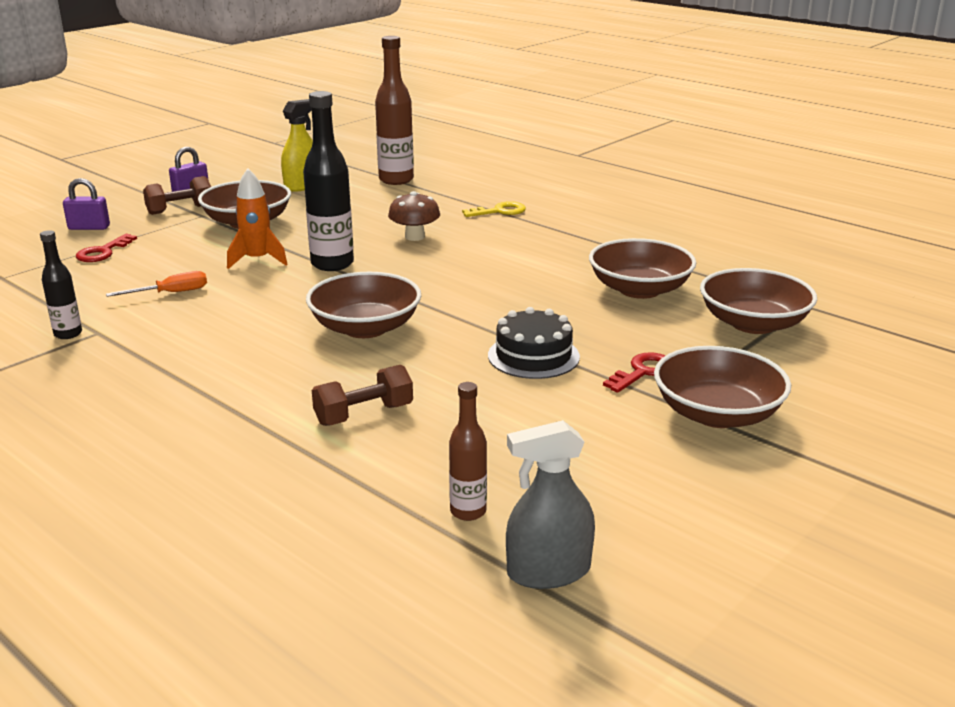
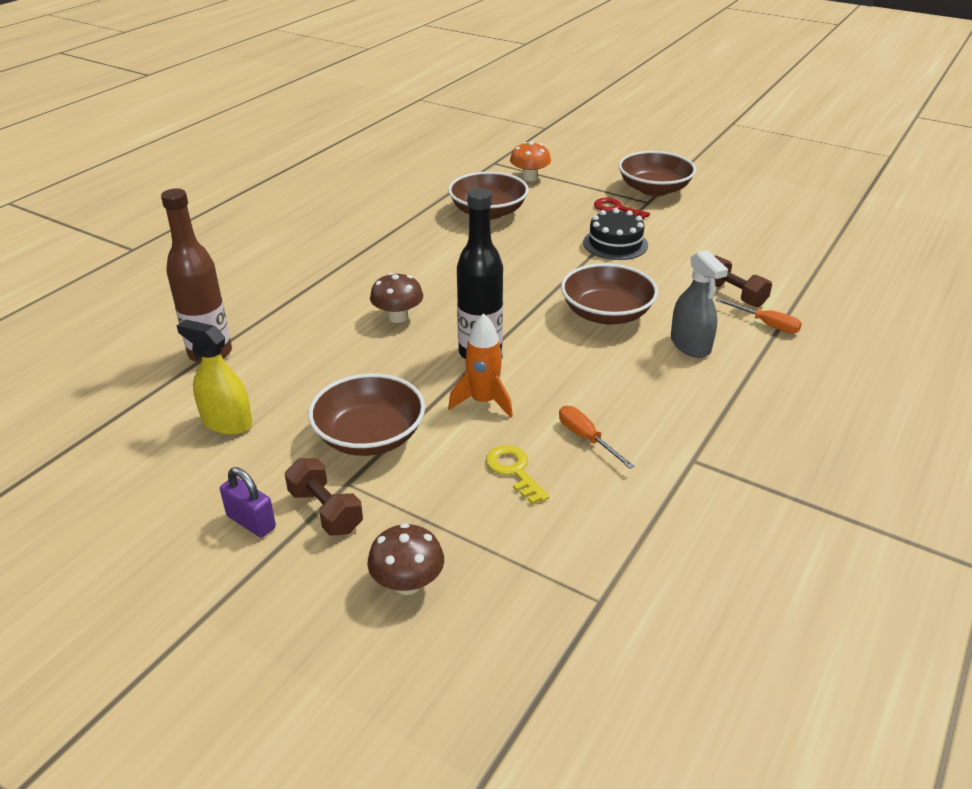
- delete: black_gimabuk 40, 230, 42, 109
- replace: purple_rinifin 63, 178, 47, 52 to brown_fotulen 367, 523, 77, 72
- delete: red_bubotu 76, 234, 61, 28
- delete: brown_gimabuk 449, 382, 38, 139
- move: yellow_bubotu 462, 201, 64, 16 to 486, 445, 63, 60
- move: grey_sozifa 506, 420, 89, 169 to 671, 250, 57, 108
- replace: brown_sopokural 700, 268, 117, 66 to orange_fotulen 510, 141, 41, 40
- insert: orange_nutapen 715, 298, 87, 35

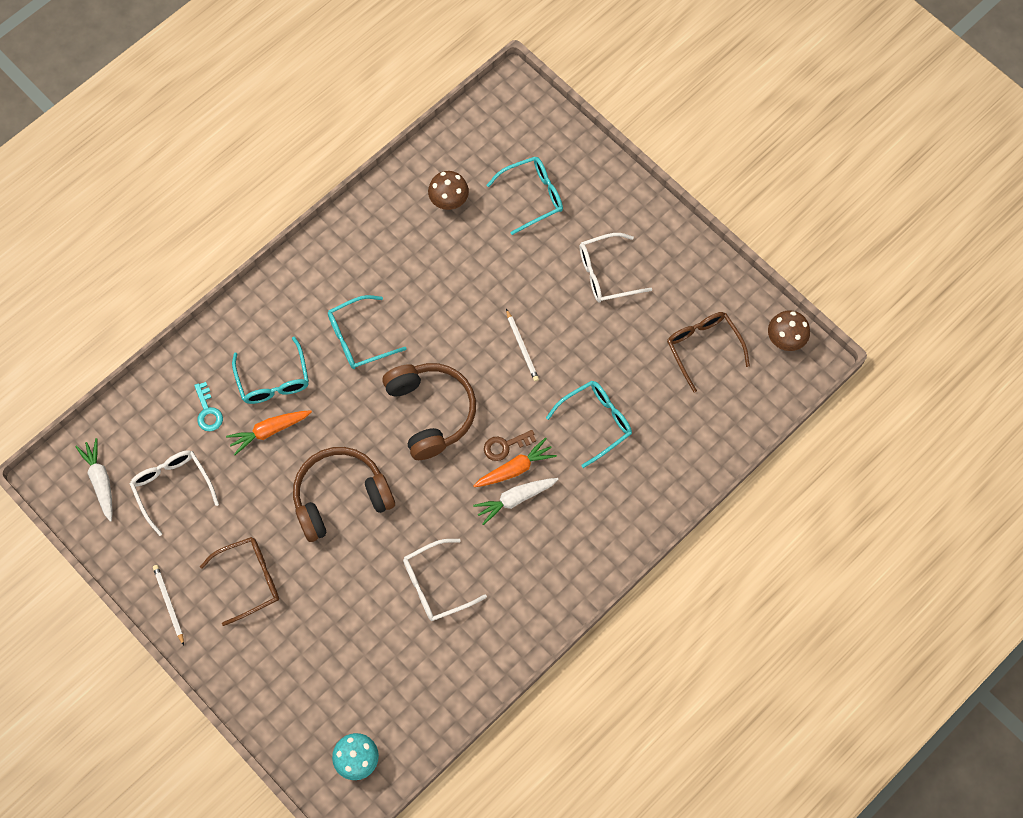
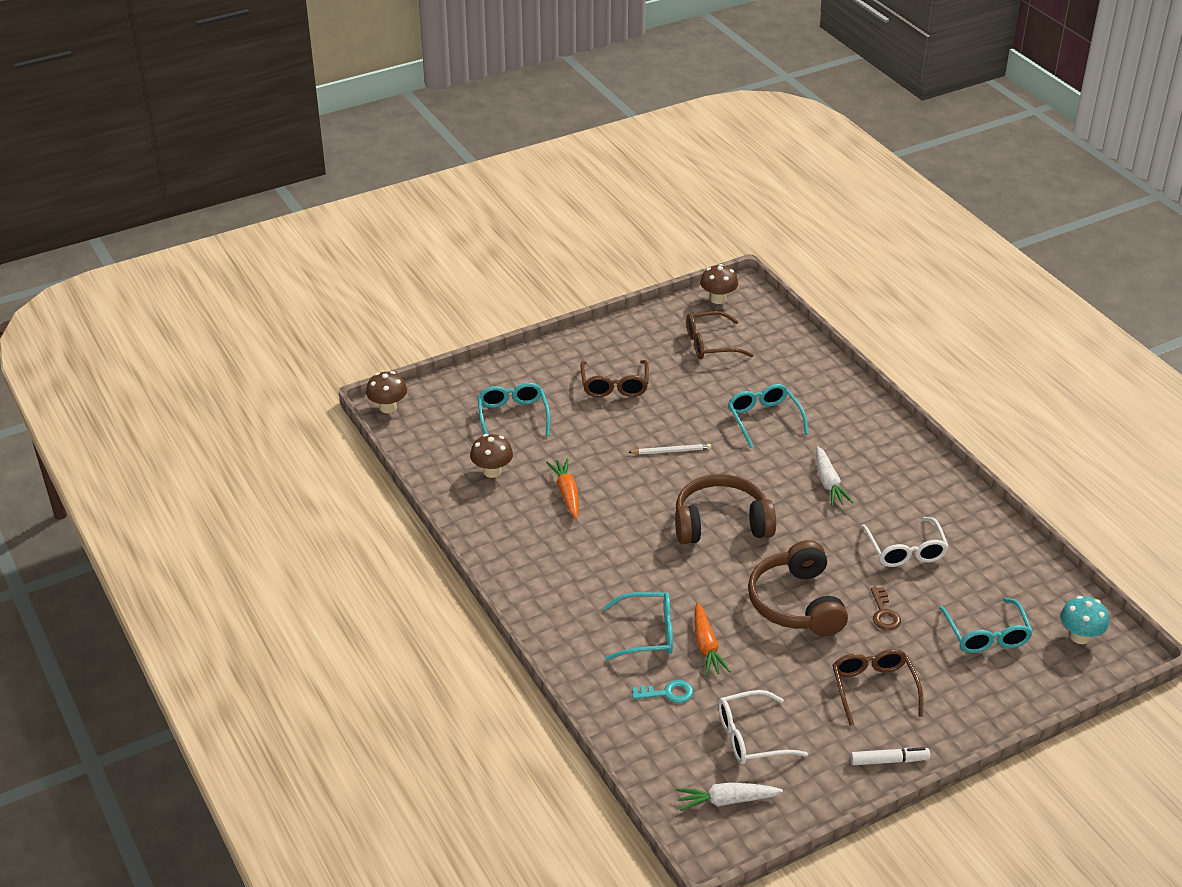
- replace: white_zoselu 153, 565, 31, 80 to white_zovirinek 850, 747, 80, 18
- move: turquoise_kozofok 328, 295, 79, 74 to 939, 598, 94, 55
- move: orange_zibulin 473, 438, 84, 49 to 546, 458, 33, 61
- move: brown_bubotu 484, 430, 52, 31 to 871, 587, 30, 43
- recolor: white_kozofok 580, 233, 72, 69 to brown_kozofok 580, 360, 69, 37
- insert: brown_fotulen 366, 371, 41, 42

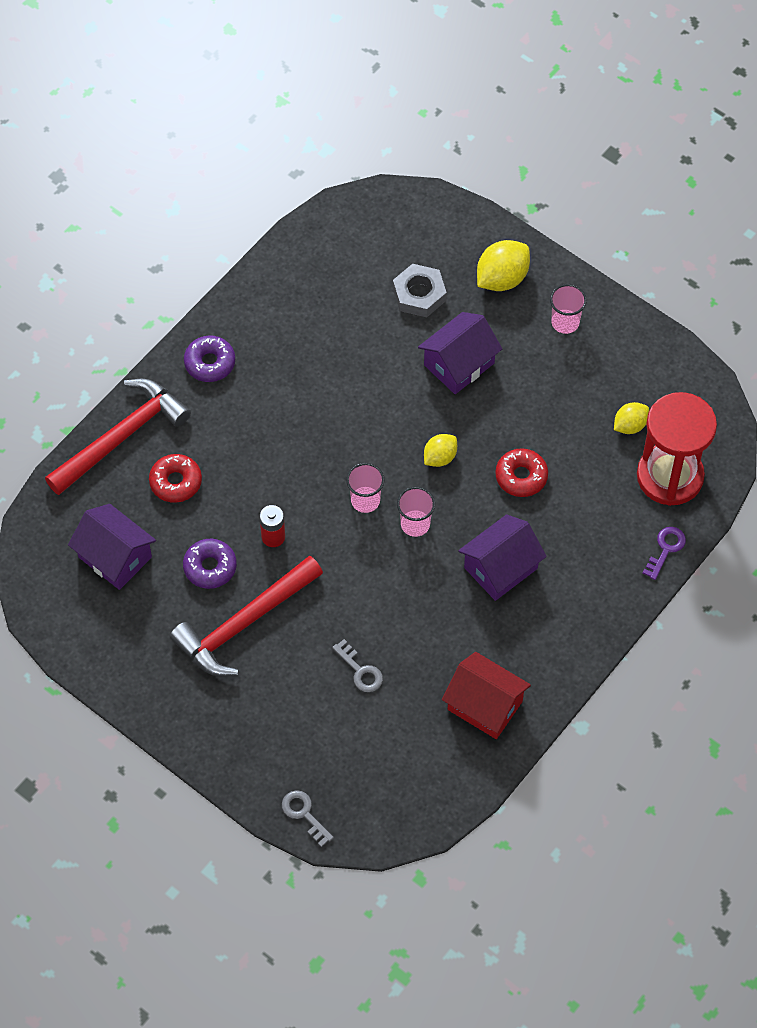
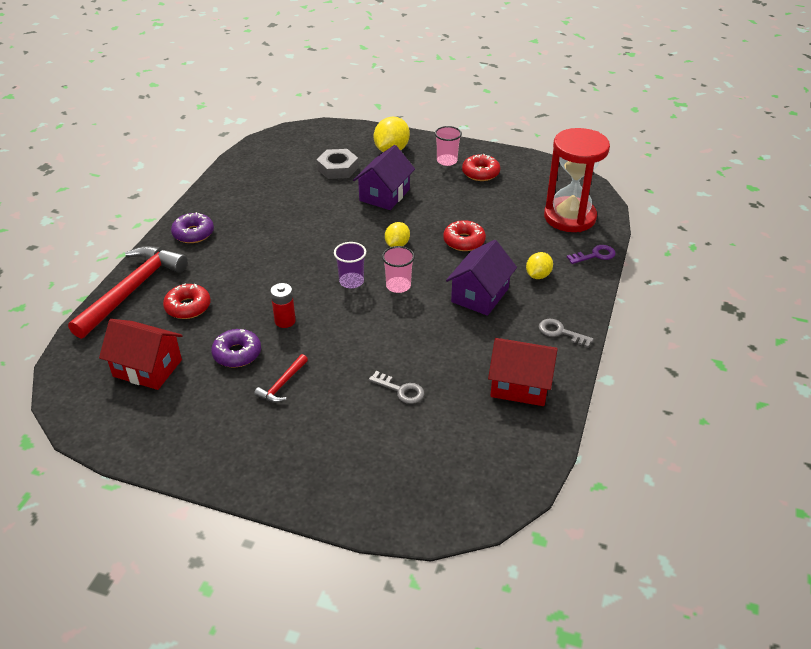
- recolor: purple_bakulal 68, 504, 88, 86 to red_bakulal 99, 319, 84, 71
- resize: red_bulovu 170, 555, 153, 121 = 254, 354, 54, 49 x0.44
- move: grey_bubotu 282, 790, 52, 57 to 539, 319, 55, 29
- recolor: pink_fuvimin 346, 463, 39, 50 to purple_fuvimin 334, 242, 32, 46
- move: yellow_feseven 614, 402, 35, 32 to 526, 252, 27, 27
- rotate: purple_bubotu 643, 527, 43, 53 = 567, 245, 49, 19 60 degrees clockwise
- insert: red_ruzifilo 462, 154, 38, 27

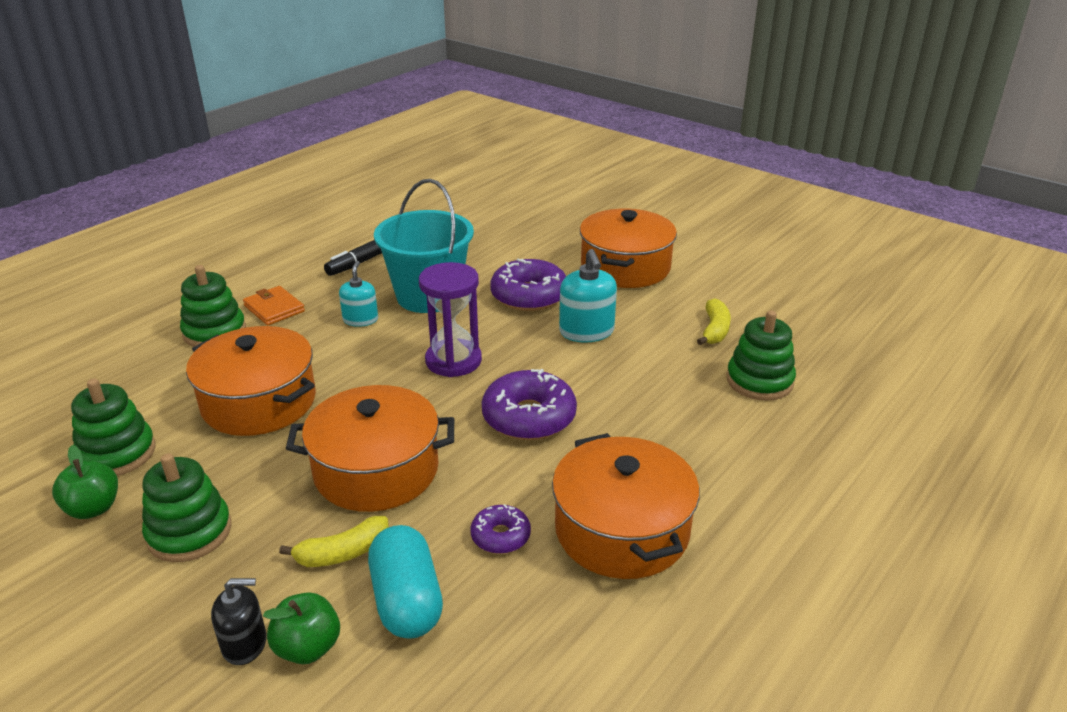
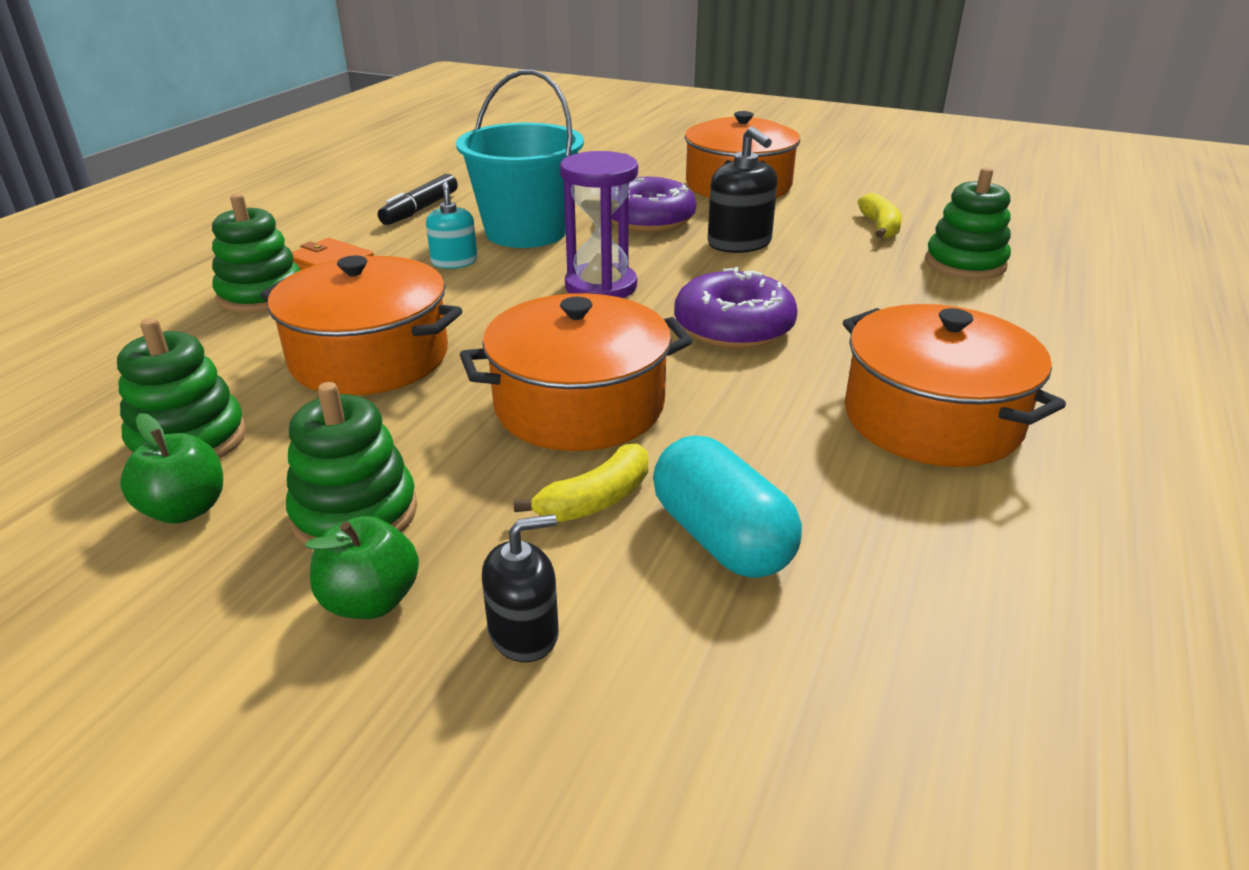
- move: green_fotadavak 263, 592, 77, 72 to 305, 516, 114, 103
- delete: purple_ruzifilo 471, 504, 60, 50
- recolor: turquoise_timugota 559, 249, 58, 93 to black_timugota 708, 126, 70, 127

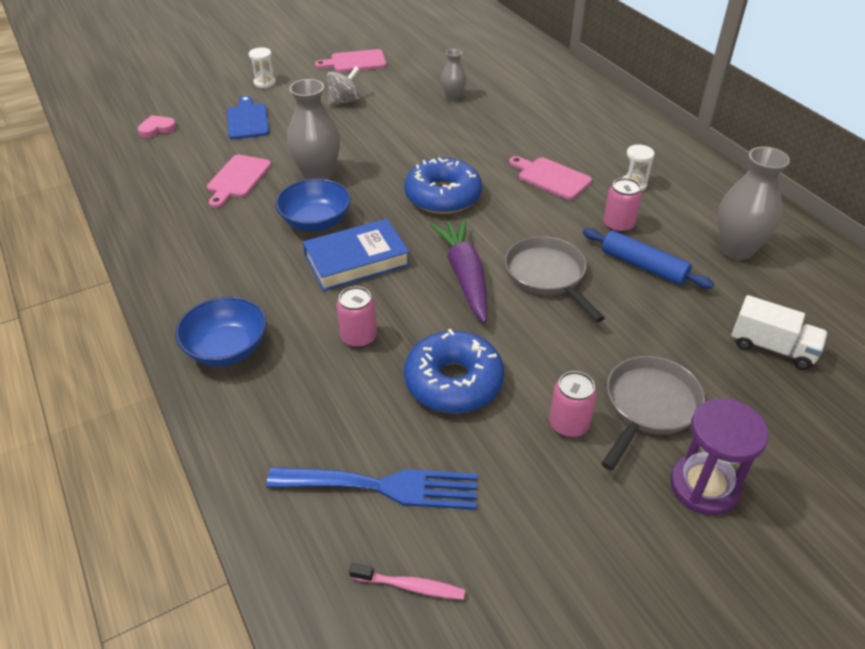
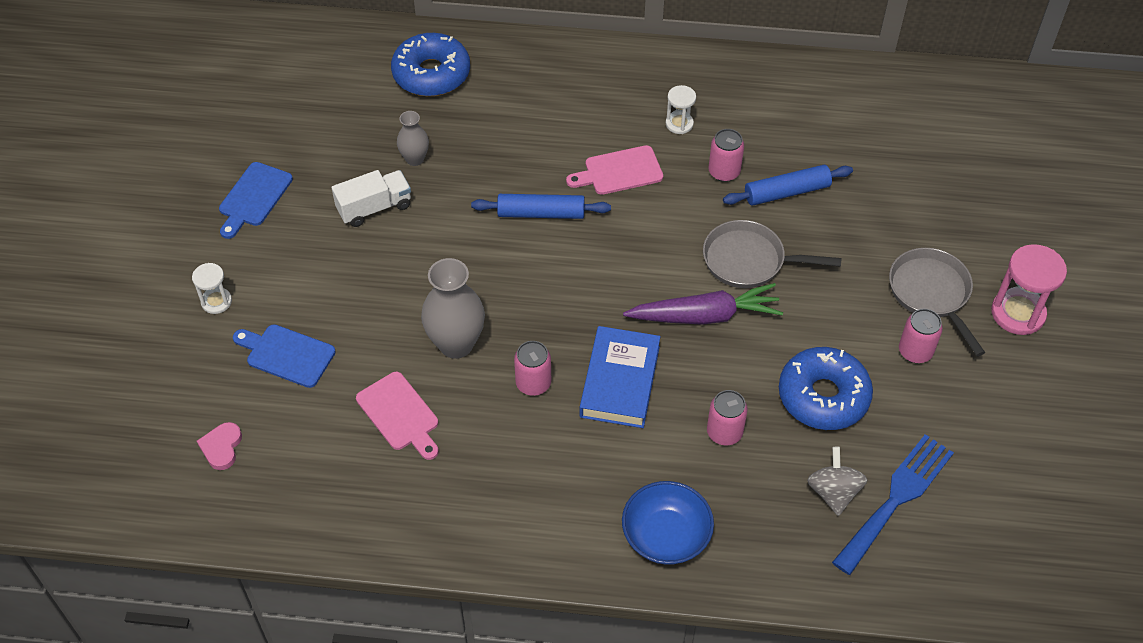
- replace: blue_sopokural 275, 179, 76, 52 to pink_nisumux 514, 341, 37, 55
- recolor: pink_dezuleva 315, 49, 71, 23 to blue_dezuleva 219, 162, 74, 77
- move: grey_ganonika 327, 66, 34, 40 to 807, 447, 61, 69
- delete: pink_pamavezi 349, 563, 116, 37
- move: blue_ruzifilo 404, 157, 78, 57 to 391, 33, 79, 63
- rotate: purple_zibulin 431, 219, 57, 104 = 623, 283, 160, 42 150 degrees clockwise
- recolor: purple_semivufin 670, 398, 99, 117 to pink_semivufin 991, 244, 76, 91
- delete: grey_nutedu 718, 146, 72, 114
- move: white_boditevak 731, 295, 97, 75 to 332, 170, 79, 57
- insert: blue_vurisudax 471, 194, 140, 25

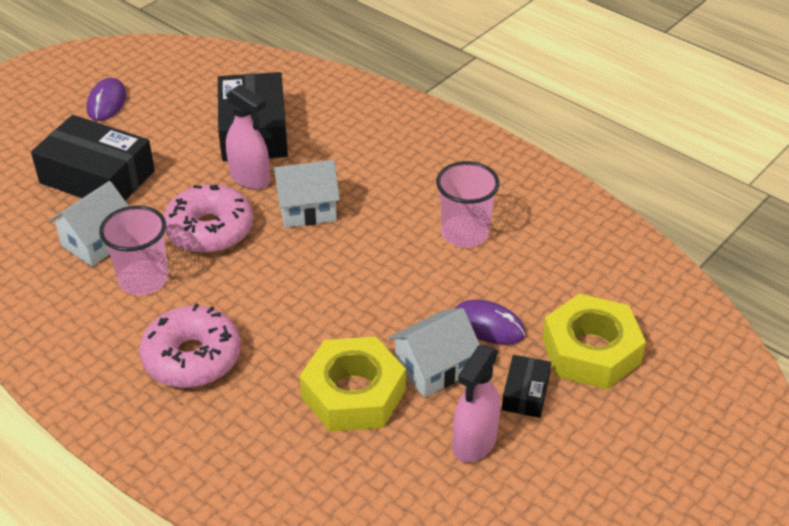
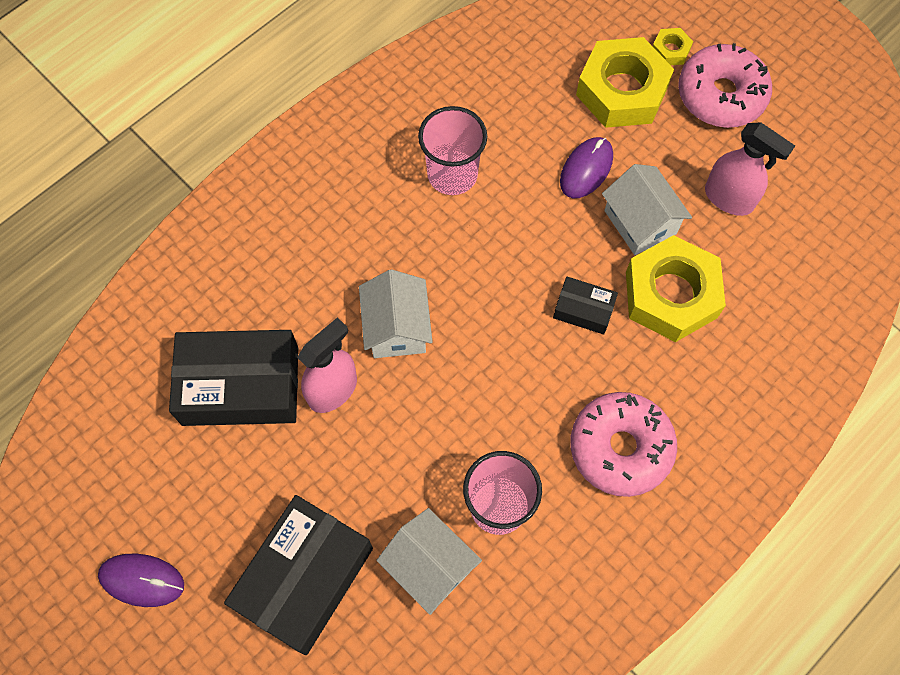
- move: pink_ruzifilo 164, 184, 89, 69 to 678, 43, 94, 85
- move: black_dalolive 502, 355, 49, 63 to 553, 277, 65, 57
- insert: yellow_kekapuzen 653, 28, 40, 37

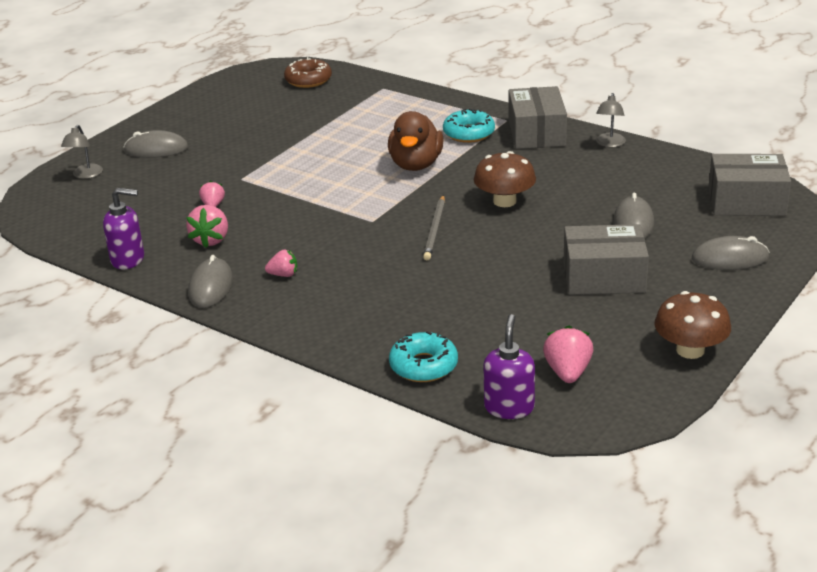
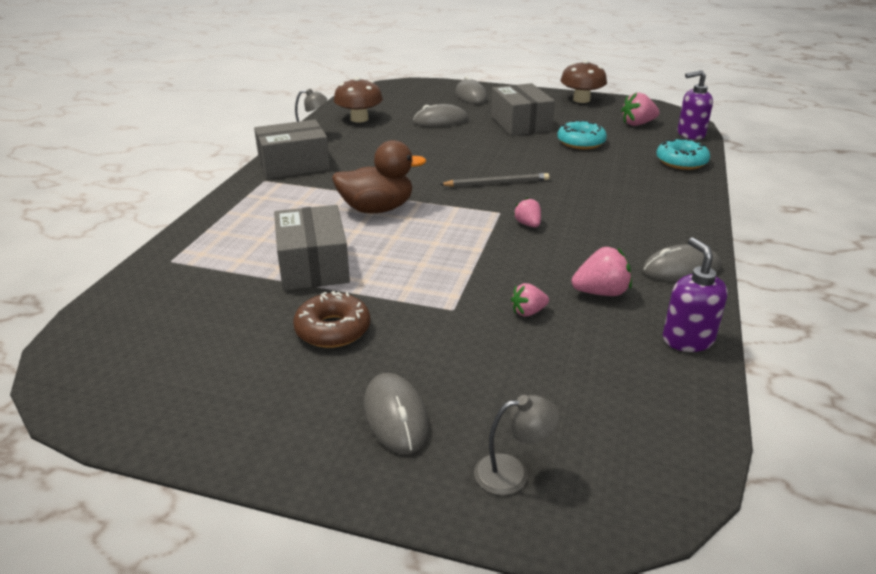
- move: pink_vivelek 265, 250, 32, 27 to 513, 197, 28, 30
- move: brown_ruzifilo 284, 57, 48, 31 to 293, 291, 77, 57
- move: turquoise_ruzifilo 443, 108, 52, 35 to 557, 120, 50, 29
- move: brown_fotulen 474, 151, 62, 56 to 334, 77, 49, 45
- move: grey_dalolive 709, 154, 82, 62 to 274, 205, 76, 86

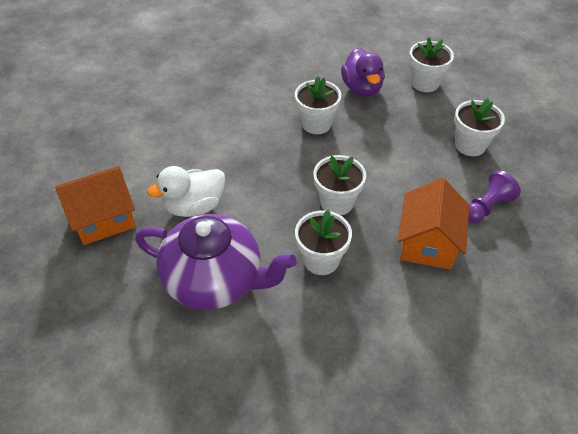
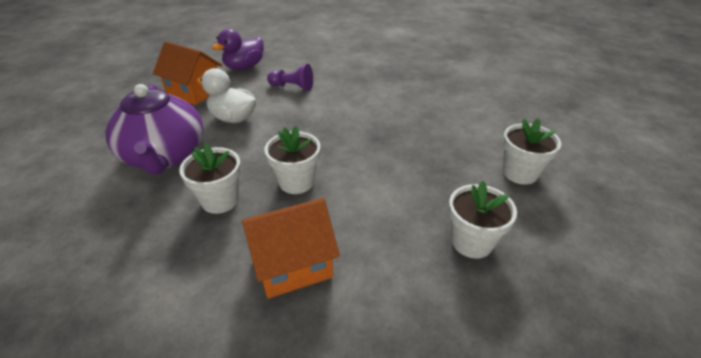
- delete: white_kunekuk 295, 76, 46, 58
- move: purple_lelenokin 341, 48, 44, 49 to 212, 29, 52, 41
- move: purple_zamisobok 468, 170, 53, 53 to 267, 64, 46, 27

